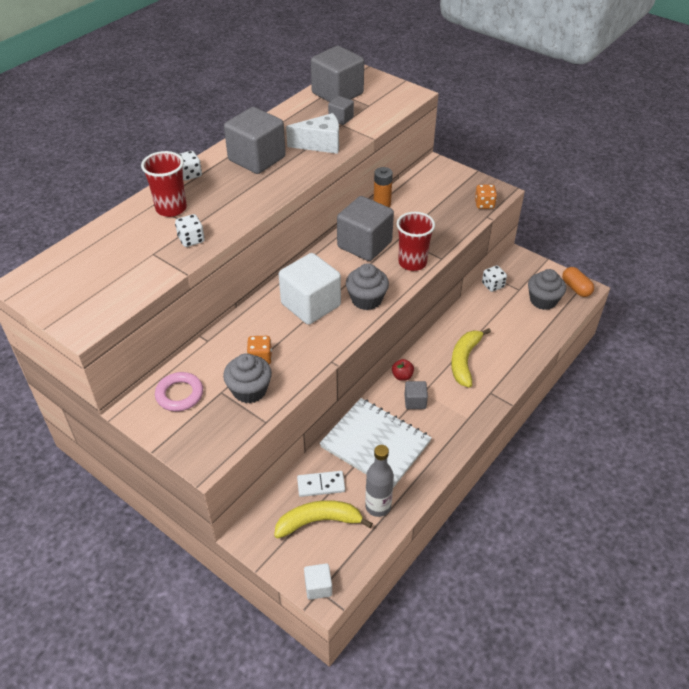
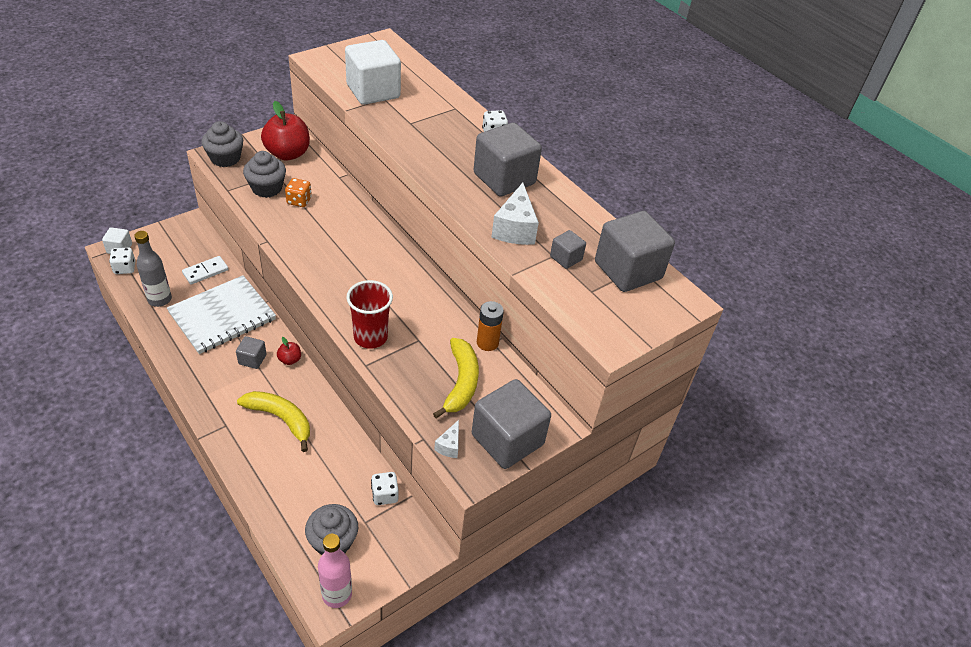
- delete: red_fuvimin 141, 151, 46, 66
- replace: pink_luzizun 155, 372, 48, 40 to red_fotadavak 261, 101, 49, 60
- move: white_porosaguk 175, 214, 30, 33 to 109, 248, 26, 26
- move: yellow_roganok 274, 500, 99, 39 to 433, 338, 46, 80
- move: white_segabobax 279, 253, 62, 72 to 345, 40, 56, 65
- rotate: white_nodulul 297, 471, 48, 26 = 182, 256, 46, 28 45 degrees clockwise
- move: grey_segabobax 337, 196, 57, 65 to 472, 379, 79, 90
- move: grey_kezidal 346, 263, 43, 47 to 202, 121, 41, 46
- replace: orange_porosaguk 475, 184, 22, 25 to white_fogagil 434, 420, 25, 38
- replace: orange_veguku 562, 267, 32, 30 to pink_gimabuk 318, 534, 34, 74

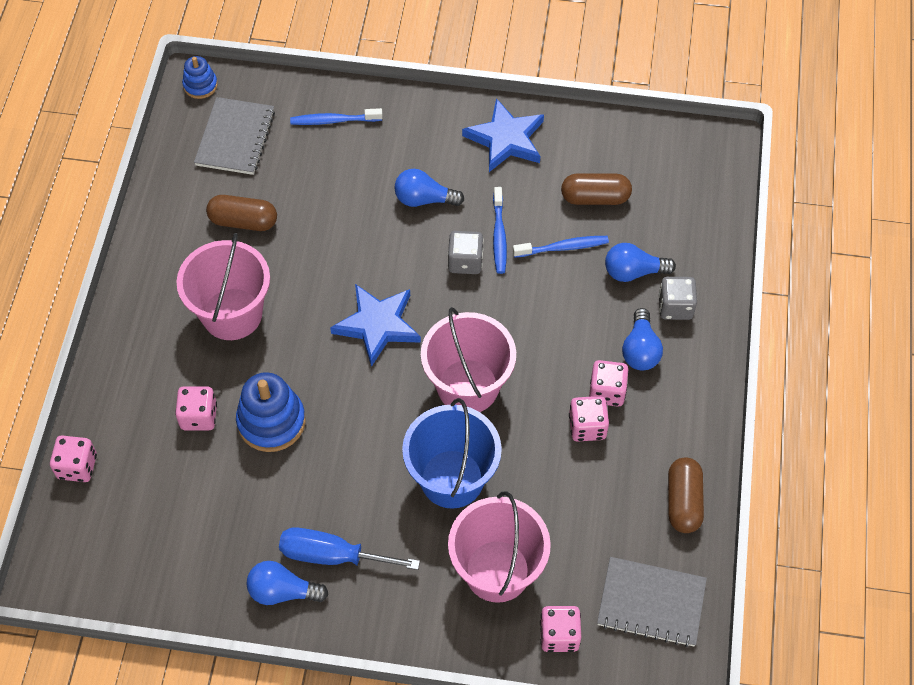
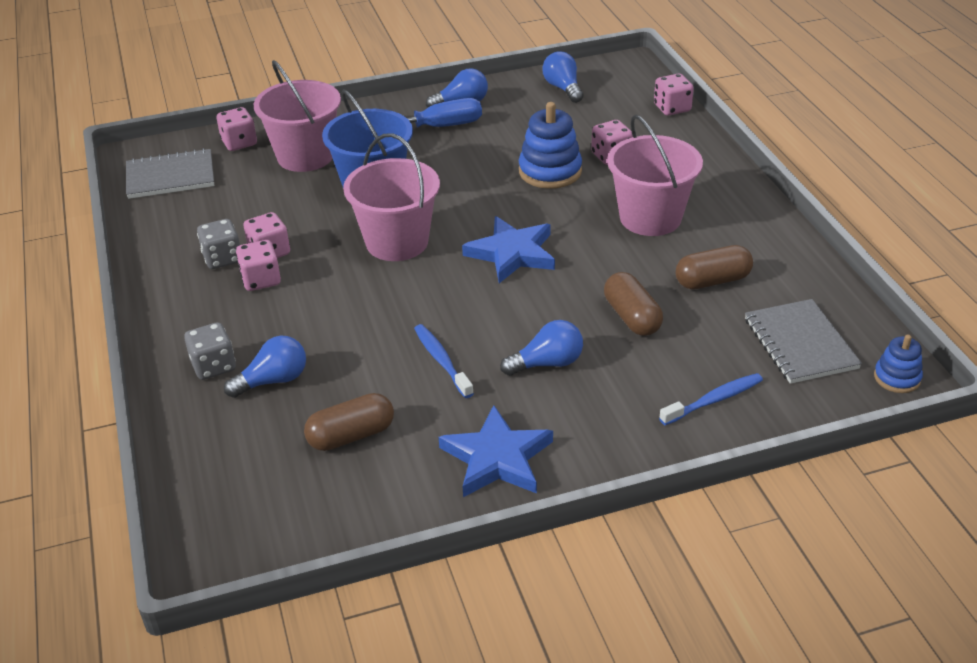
- move: grey_porosaguk 448, 231, 36, 43 to 197, 219, 43, 50
- delete: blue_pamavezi 513, 236, 96, 22
- move: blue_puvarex 622, 308, 41, 62 to 542, 51, 42, 52
- move: brown_veguku 668, 457, 36, 76 to 604, 272, 59, 64

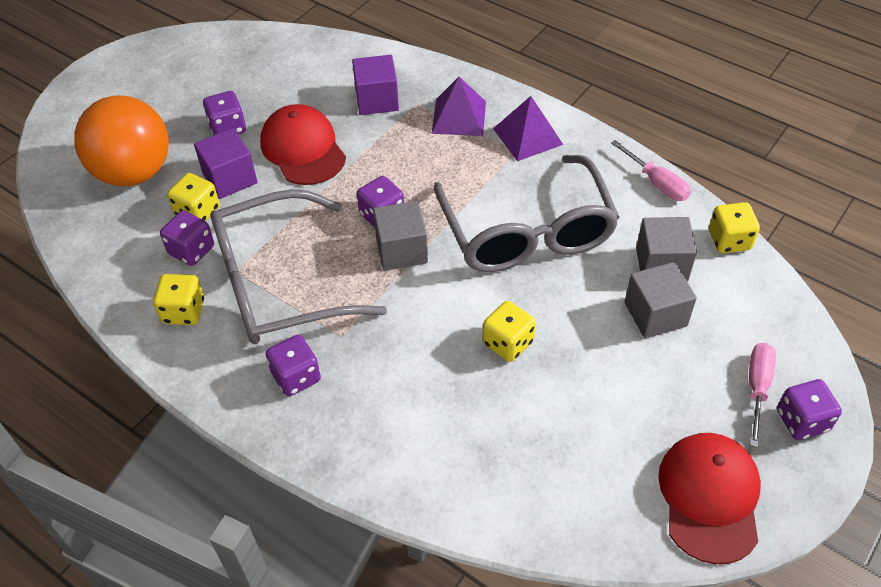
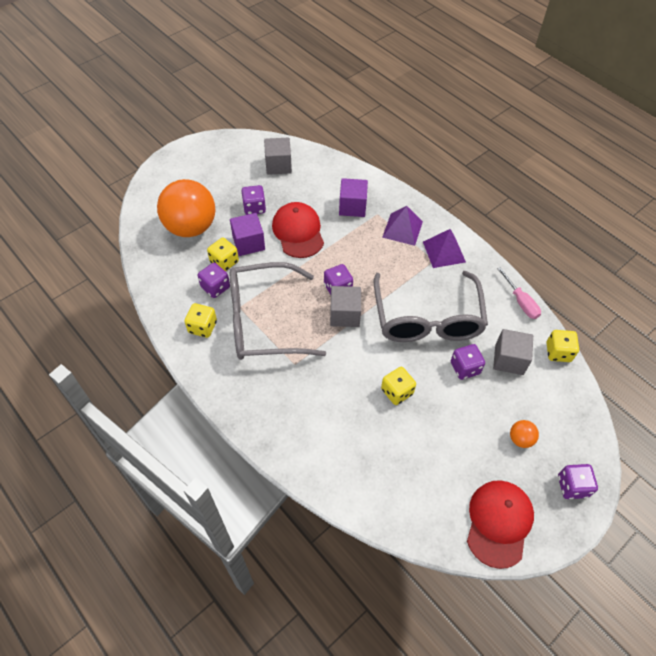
- move: purple_porosaguk 266, 335, 55, 61 to 451, 344, 34, 36
- move: grey_segabobax 625, 262, 72, 76 to 264, 138, 28, 37
- delete: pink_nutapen 749, 343, 27, 104
- insert: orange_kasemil 510, 420, 29, 28

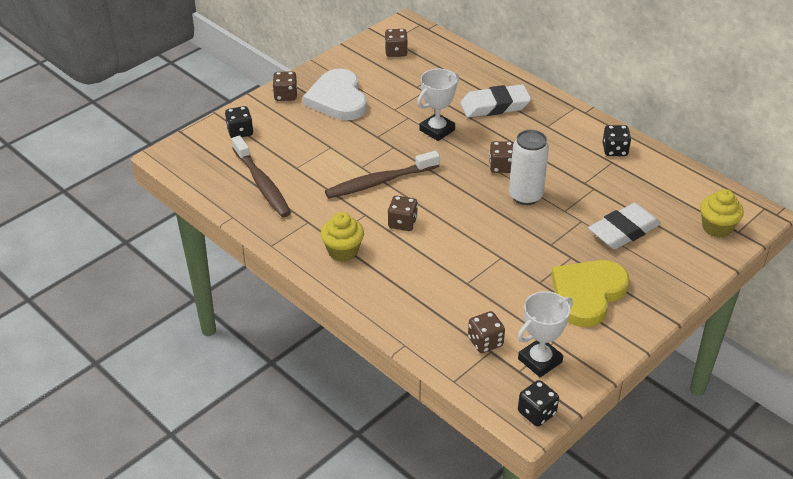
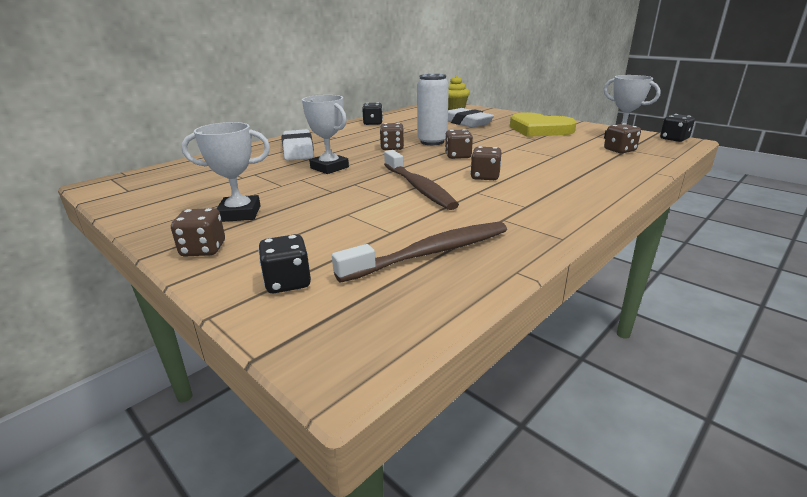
- replace: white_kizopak 303, 69, 64, 51 to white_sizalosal 181, 122, 89, 100
- delete: yellow_kezidal 321, 212, 43, 50
- move: brown_porosaguk 385, 29, 23, 28 to 445, 129, 28, 30

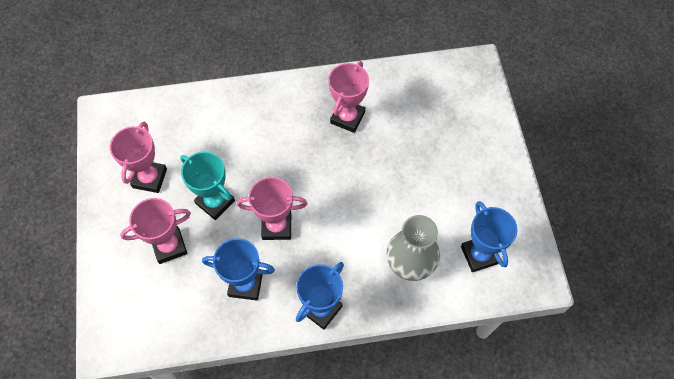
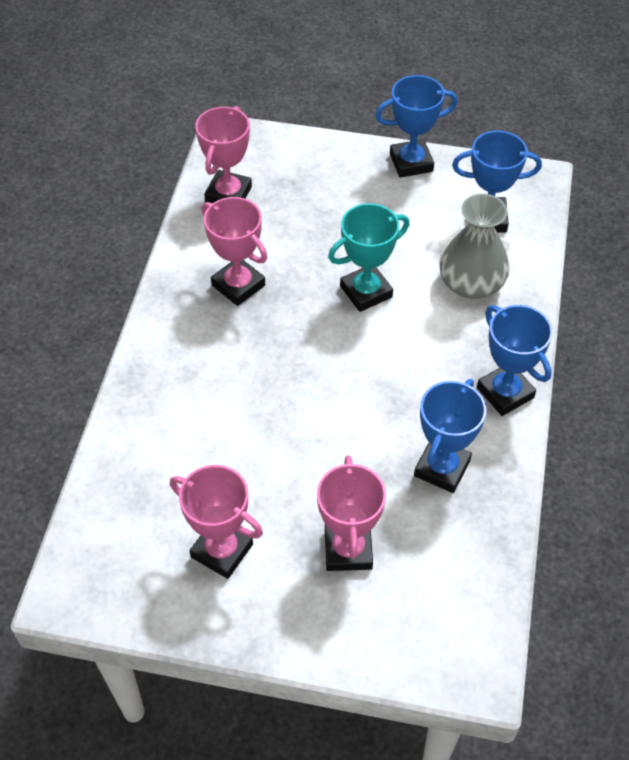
- move: turquoise_sizalosal 180, 151, 55, 69 to 328, 203, 81, 109
- move: pink_sizalosal 237, 177, 71, 63 to 195, 106, 57, 97
- insert: blue_sizalosal 375, 75, 83, 103

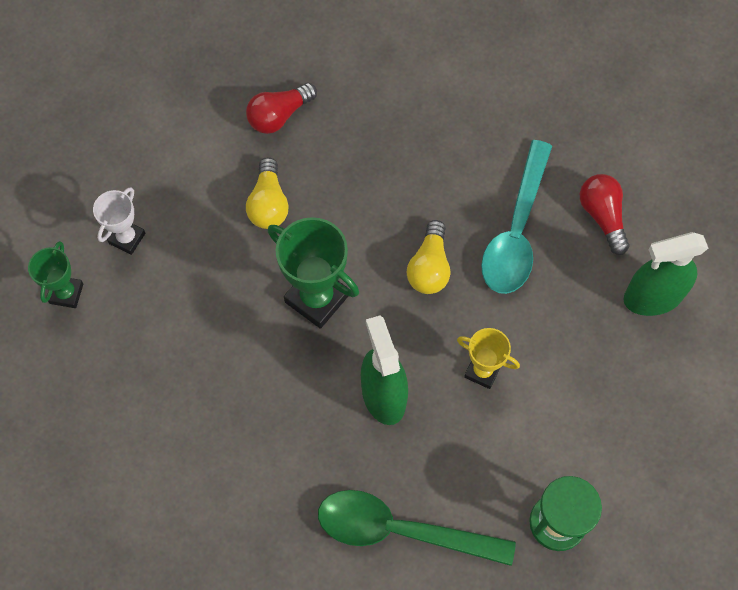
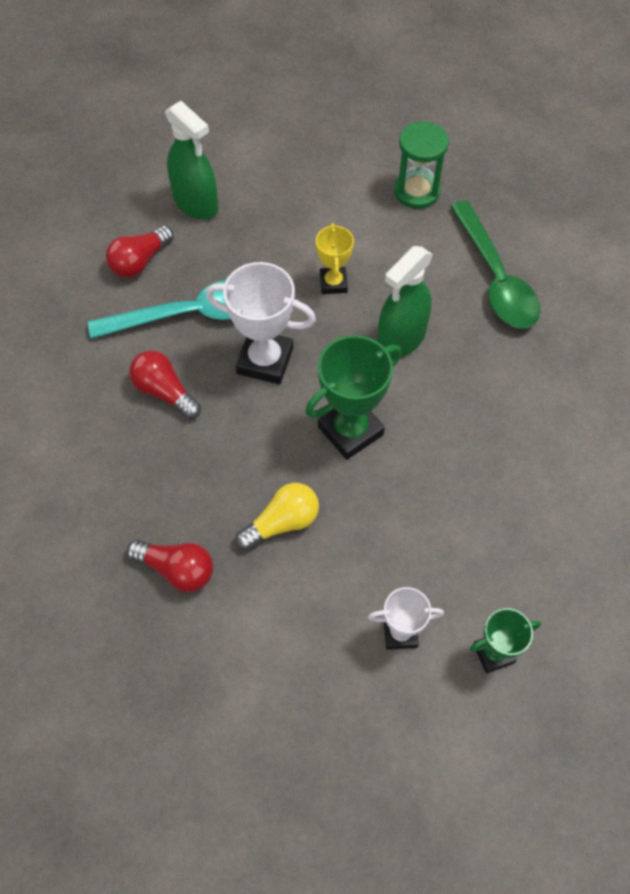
- rotate: green_sizalosal 268, 217, 91, 112 = 305, 335, 96, 125 45 degrees clockwise
- replace: yellow_puvarex 407, 220, 43, 74 to white_sizalosal 206, 262, 110, 122
- insert: red_puvarex 129, 350, 72, 69

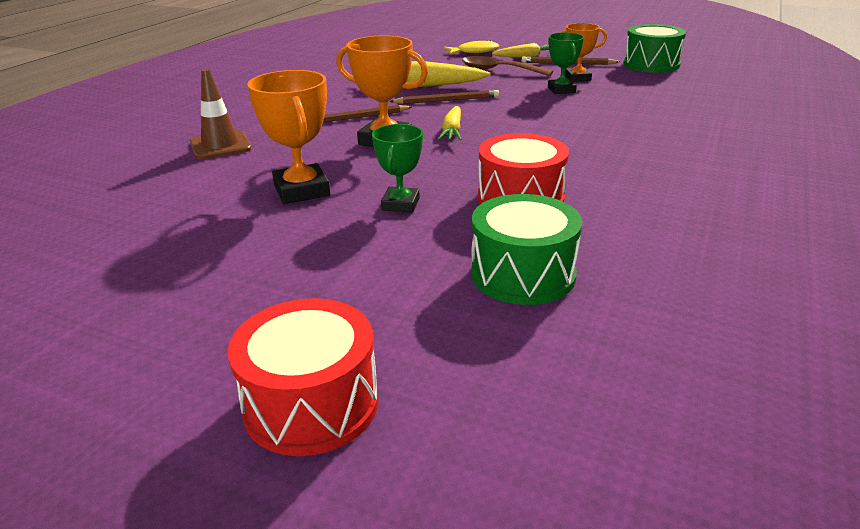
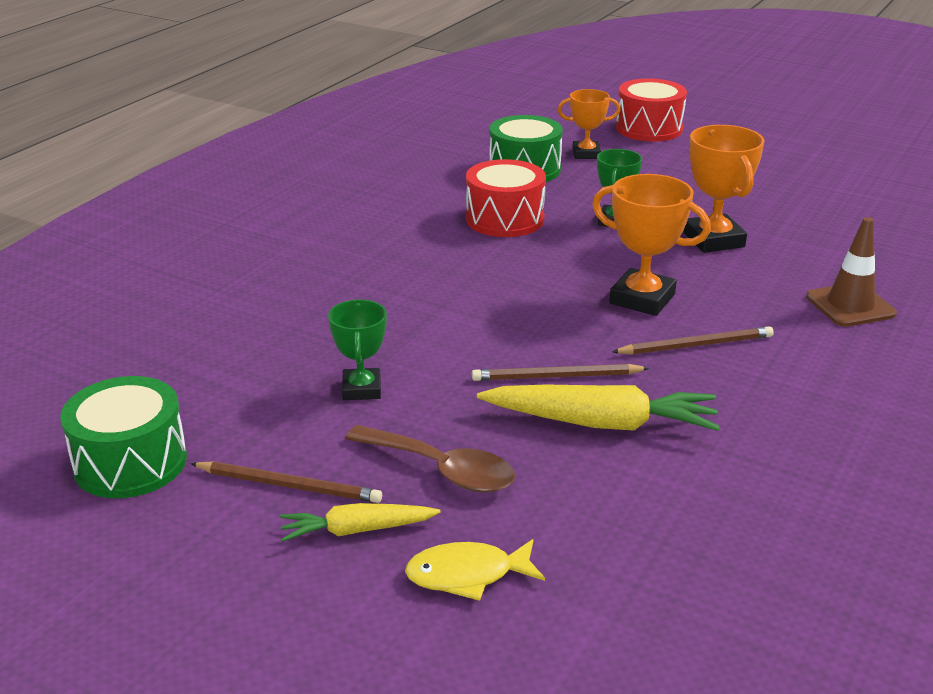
- delete: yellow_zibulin 438, 106, 24, 34
- move: orange_sizalosal 560, 23, 47, 59 to 558, 89, 62, 70

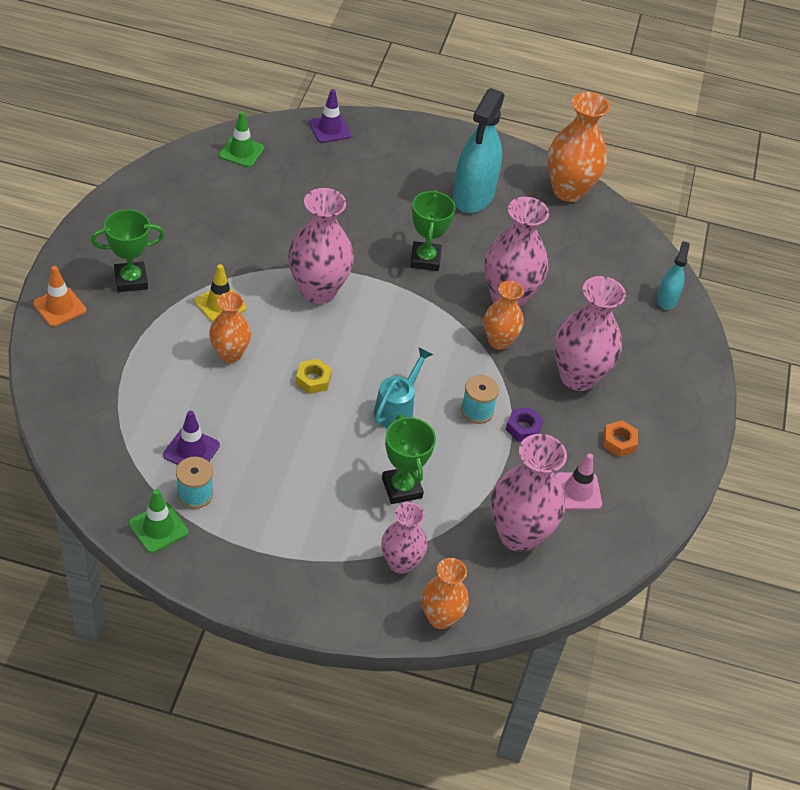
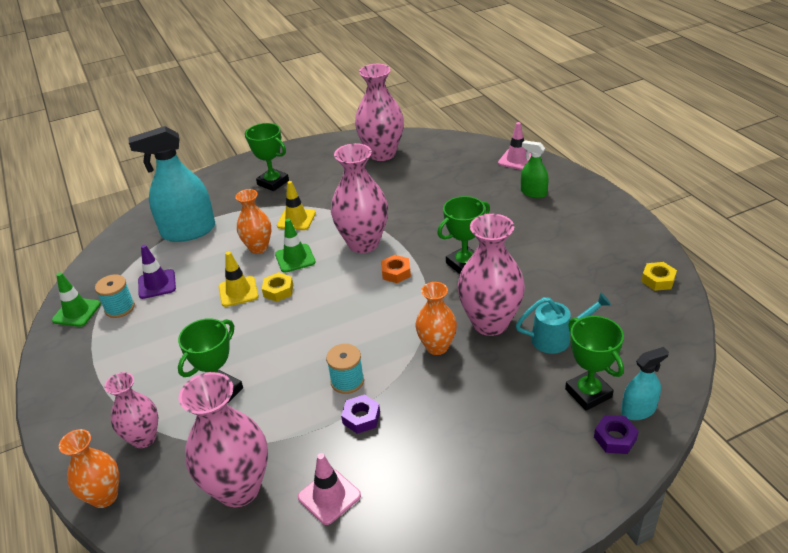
- delete: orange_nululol 33, 266, 53, 61
- move: green_nululol 219, 111, 45, 56 to 275, 219, 41, 54
- recolor: purple_nululol 309, 89, 42, 54 to pink_nululol 498, 122, 33, 48
- move: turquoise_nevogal 374, 347, 59, 81 to 516, 292, 95, 62
- move: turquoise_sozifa 453, 88, 52, 125 to 128, 126, 87, 116
- replace: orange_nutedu 547, 92, 63, 110 to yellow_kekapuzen 641, 262, 36, 29
- move: pink_nutedu 554, 276, 72, 115 to 355, 64, 49, 97
- move: orange_kekapuzen 603, 420, 35, 37 to 381, 255, 30, 28
- insert: yellow_nululol 219, 251, 40, 56
- insert: green_sozifa 521, 140, 28, 58
- insert: green_sizalosal 565, 316, 59, 95
- insert: purple_kekapuzen 594, 415, 45, 39

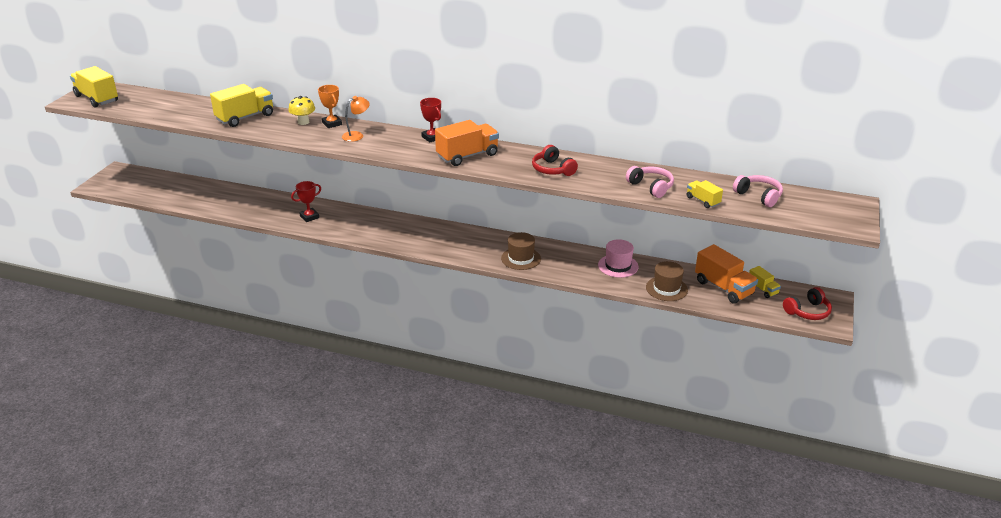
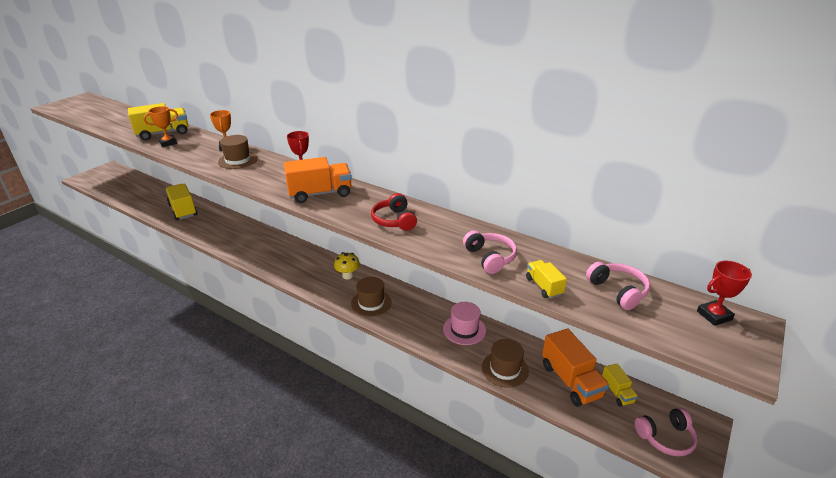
- move: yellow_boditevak 70, 66, 48, 42 to 165, 184, 32, 36
- move: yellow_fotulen 288, 96, 27, 29 to 334, 252, 26, 27
- move: red_sizalosal 291, 181, 30, 41 to 697, 261, 55, 65
- replace: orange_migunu 342, 96, 28, 46 to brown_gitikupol 218, 135, 40, 34
- recolor: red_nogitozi 783, 287, 49, 33 to pink_nogitozi 635, 408, 63, 48
- insert: orange_sizalosal 143, 106, 35, 41

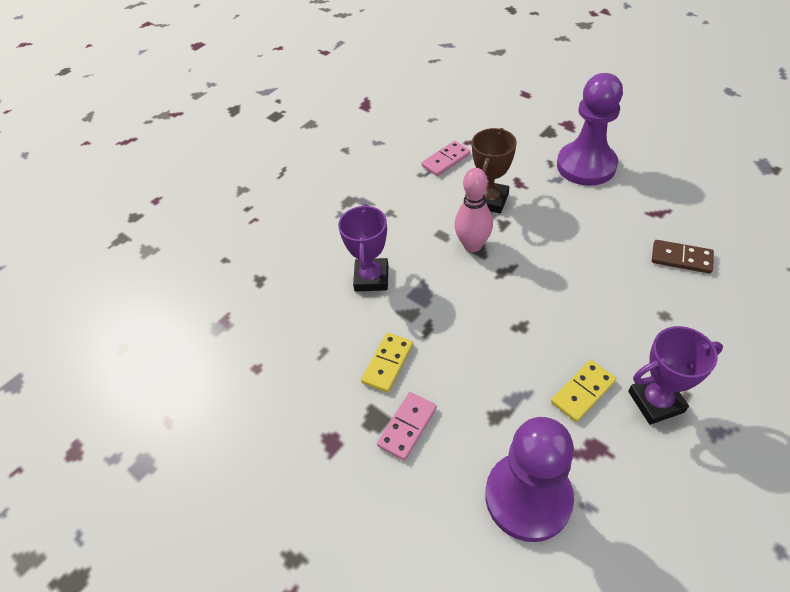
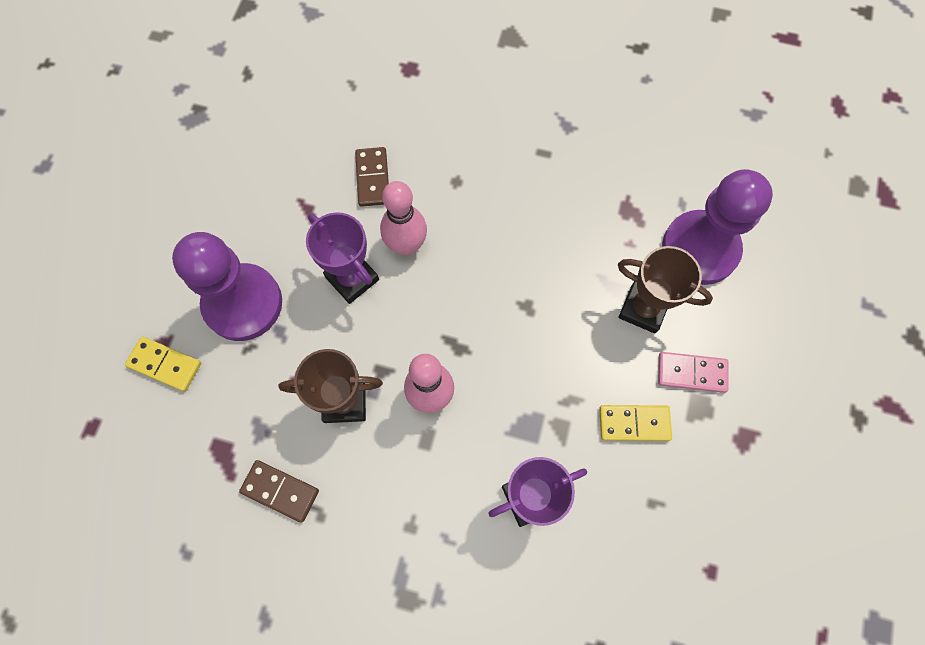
- recolor: pink_nodulul 422, 141, 48, 35 to brown_nodulul 239, 460, 80, 63
- move: yellow_nodulul 551, 360, 65, 62 to 125, 336, 76, 56
- move: purple_sizalosal 628, 326, 95, 99 to 306, 212, 73, 92
- insert: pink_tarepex 380, 181, 47, 74
- insert: brown_sizalosal 618, 246, 95, 88

